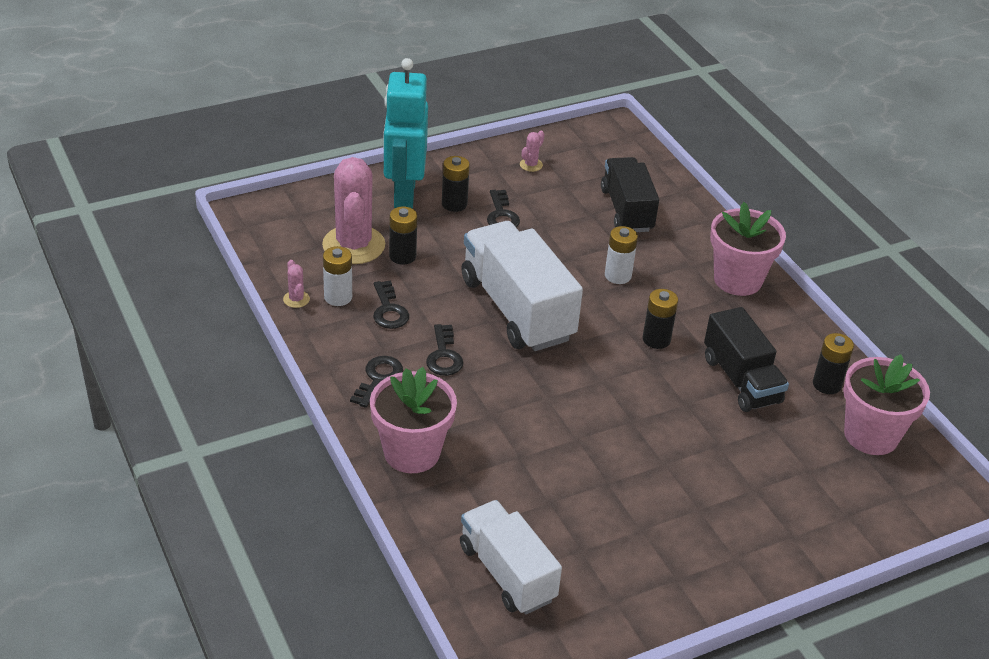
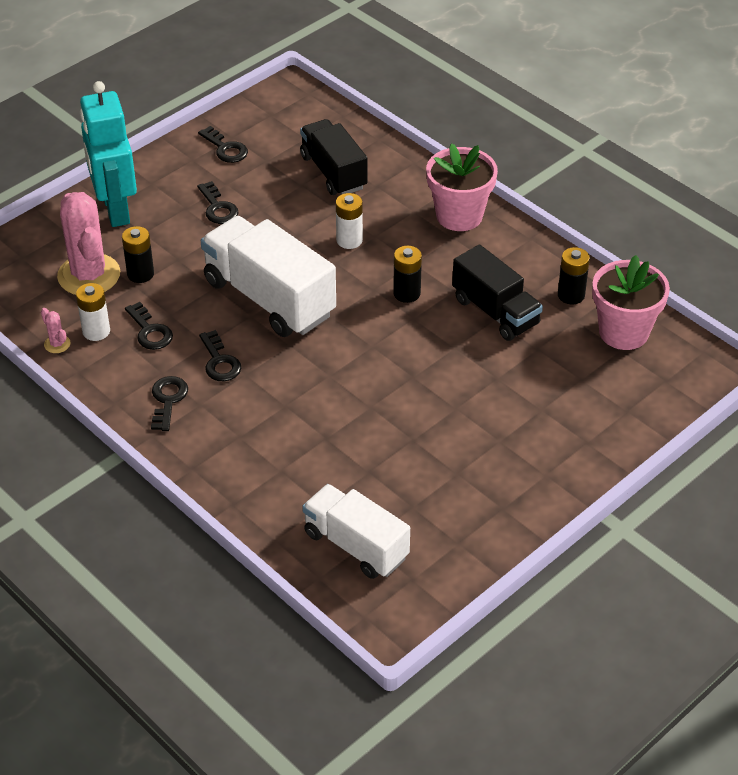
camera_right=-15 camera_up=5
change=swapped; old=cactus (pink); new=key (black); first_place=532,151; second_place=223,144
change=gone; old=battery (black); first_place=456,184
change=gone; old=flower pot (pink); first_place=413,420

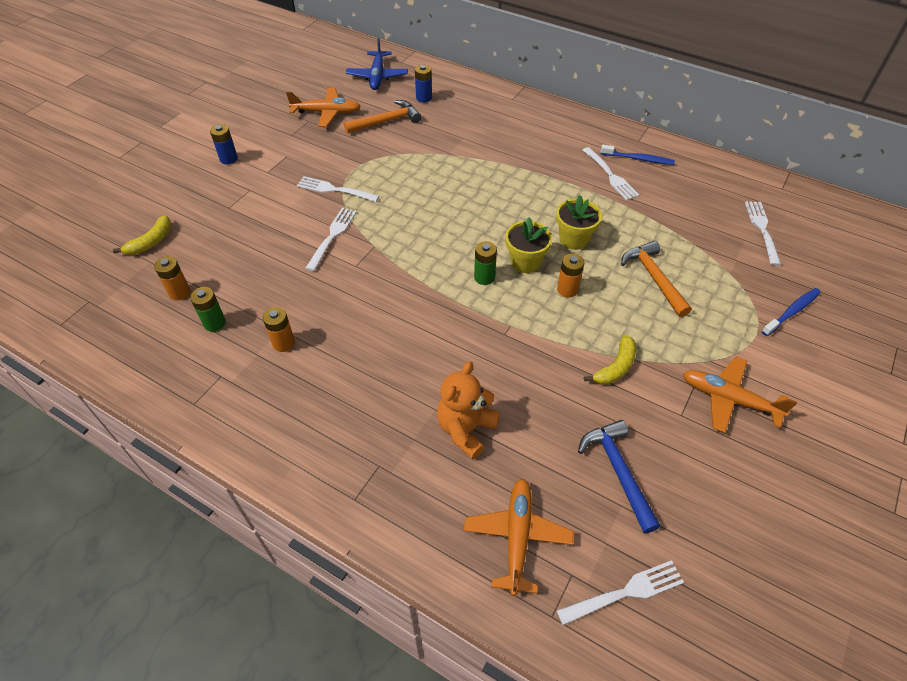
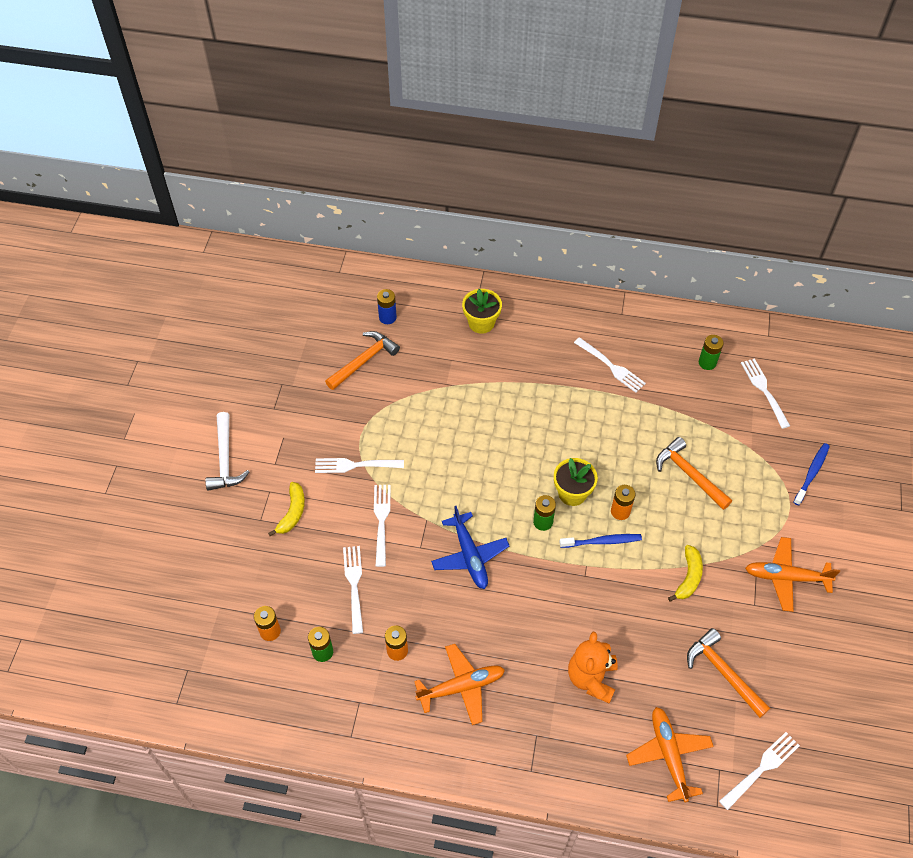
camera_right=-20 camera_up=5
change=shifted; old=plane (blue); first_place=377,64; second_place=470,547
change=shifted; old=plane (orange); first_place=323,107; second_place=459,684
change=swapped; old=battery (blue); new=hammer (white); first_place=224,144; second_place=227,451
change=shifted; old=toothbrush (blue); first_place=638,155; second_place=600,541
change=shifted; old=flower pot (yellow); first_place=579,222; second_place=482,311
change=shifted; old=banana (yellow); first_place=142,235; second_place=286,509
change=repainted; old=hammer (blue); new=hammer (orange); first_place=619,477; second_place=728,673
change=new; new=battery (green); second_place=711,352
change=new; new=fork (white); second_place=353,590

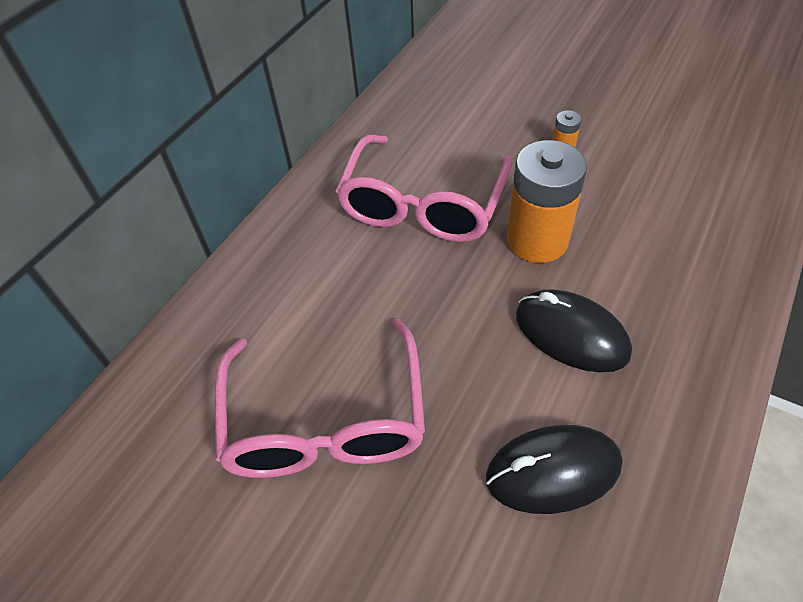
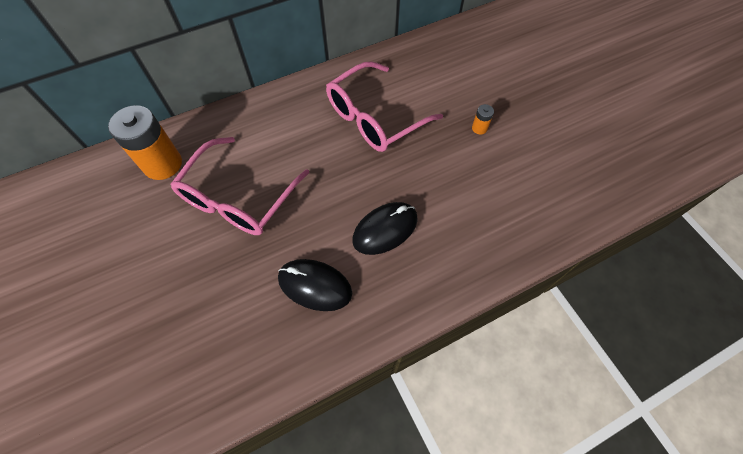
camera_right=30 camera_up=10
change=shifted; old=battery (orange); first_place=547,201; second_place=145,142
change=rotated; old=mouse (black); first_place=574,330; second_place=385,228; degrees=75

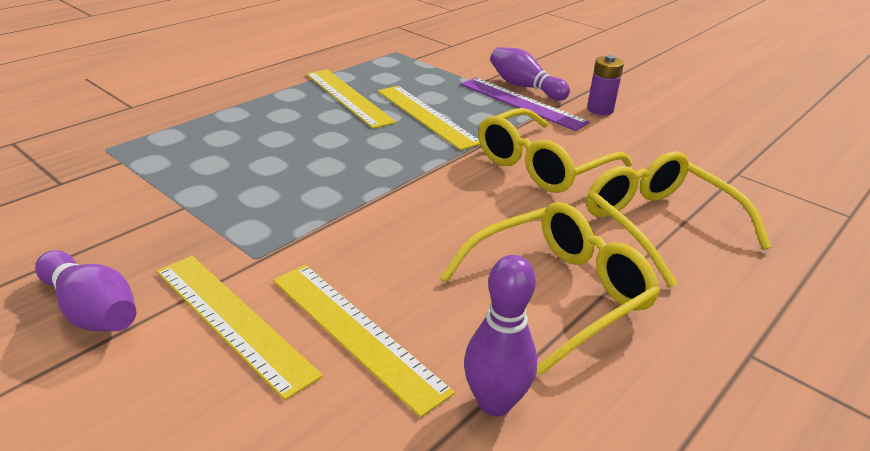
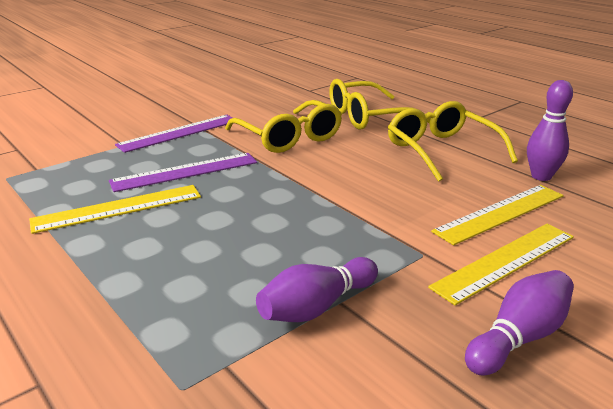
camera_right=-80 camera_up=-5
change=shifted; old=bowling pin (purple); first_place=530,74; second_place=317,289
change=gone; old=battery (purple); first_place=605,85
change=repainted; old=ruler (yellow); new=ruler (purple); first_place=428,118; second_place=183,172

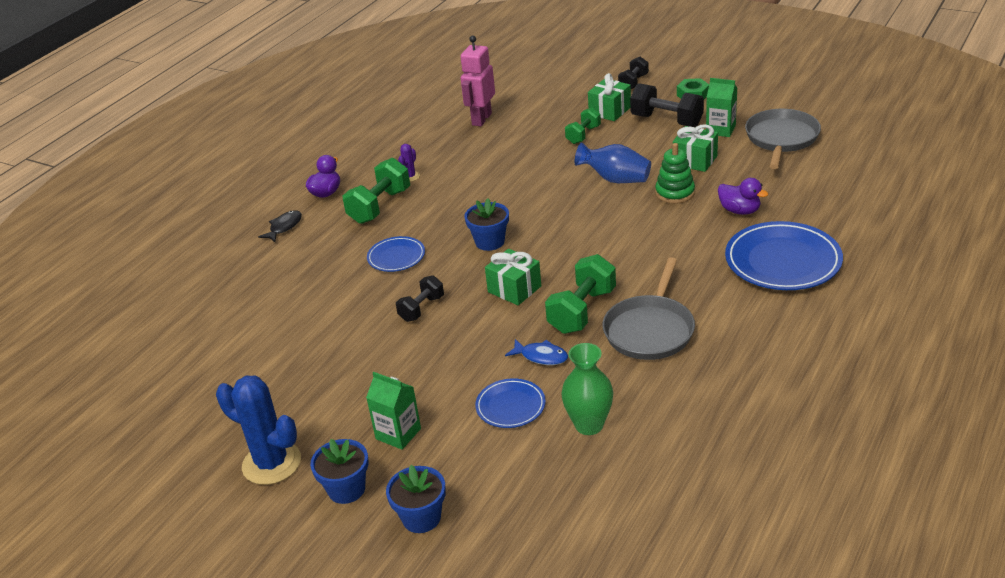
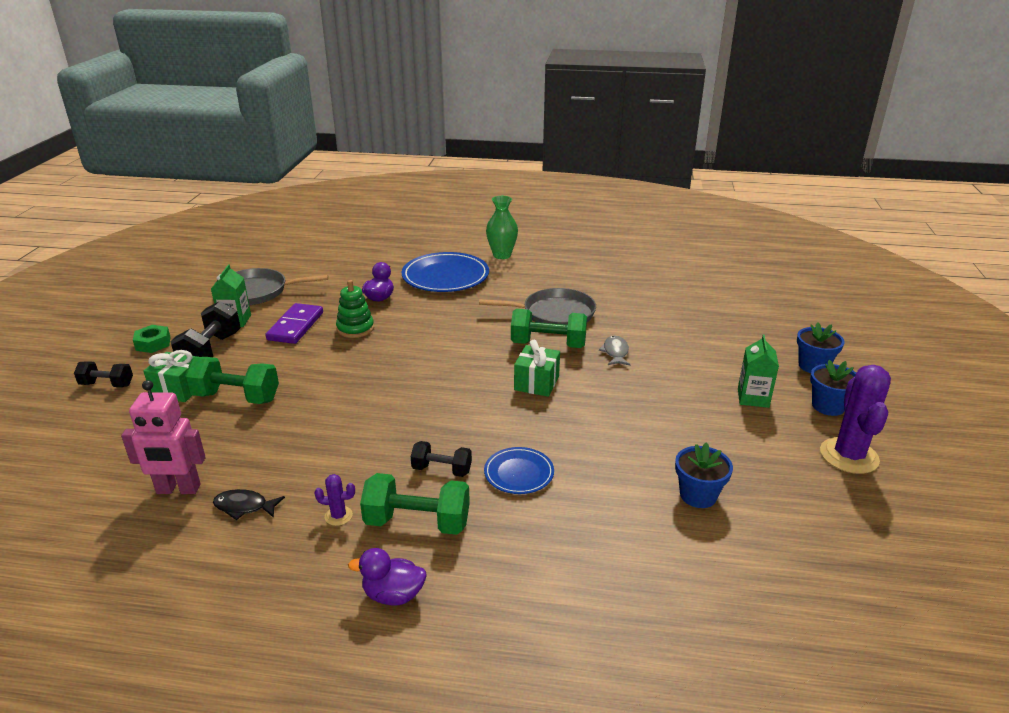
camera_right=-115 camera_up=-5
change=scaled; old=dumbbell (green); first_place=583,125; second_place=232,380; factor=1.63
change=swapped; old=gift (green); new=domino (purple); first_place=695,148; second_place=294,323
change=gone; old=vase (blue); first_place=613,162
change=shifted; old=flower pot (blue); first_place=487,224; second_place=704,475
change=shifted; old=fish (black); first_place=280,226; second_place=249,504
change=shifted; old=dumbbell (black); first_place=420,298; second_place=441,459
change=repainted; old=fish (blue); new=fish (grey); first_place=536,352; second_place=614,350
change=shifted; old=vase (green); first_place=587,389; second_place=502,227
change=repainted; old=cactus (blue); new=cactus (purple); first_place=258,430; second_place=855,419
change=gone; old=plate (blue); first_place=510,403

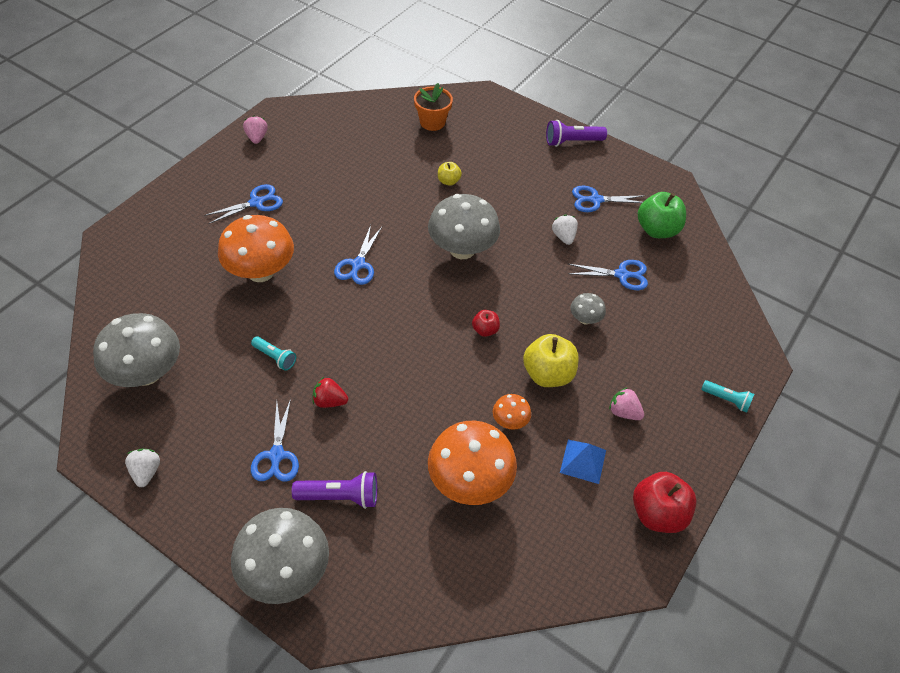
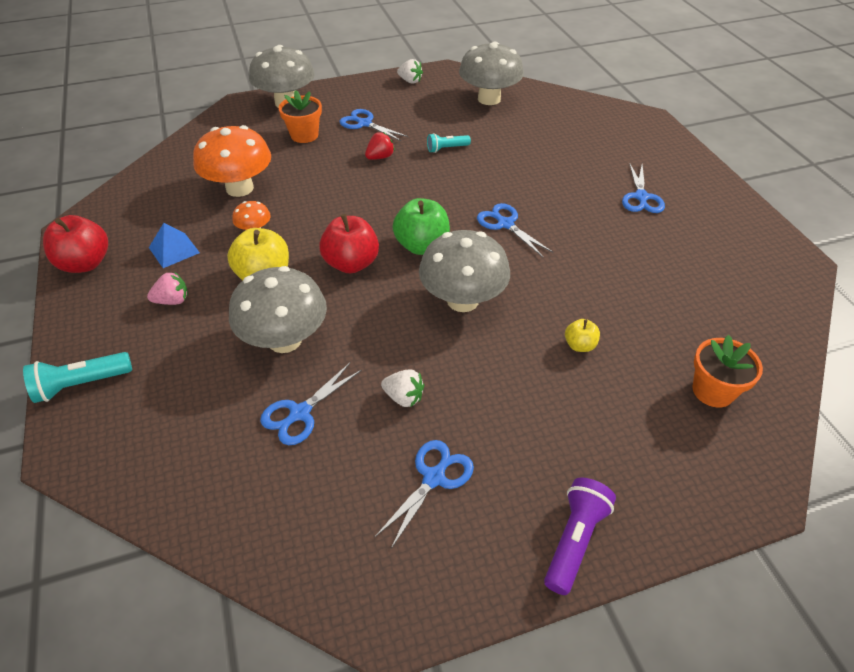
camera_right=130 camera_up=-5
change=gone; old=strawberry (pink); first_place=255,129
change=shifted; old=apple (green); first_place=662,215; second_place=421,226
change=gone; old=mushroom (orange); first_place=256,248
change=scaled; old=mushroom (grey); first_place=588,308; second_place=278,309; factor=2.13
change=scaled; old=apple (red); first_place=486,323; second_place=349,244; factor=1.89
change=scaled; old=flashlight (turquoise); first_place=727,396; second_place=77,377; factor=1.52
change=swapped; old=flashlight (purple); new=flower pot (orange); first_place=334,490; second_place=300,116

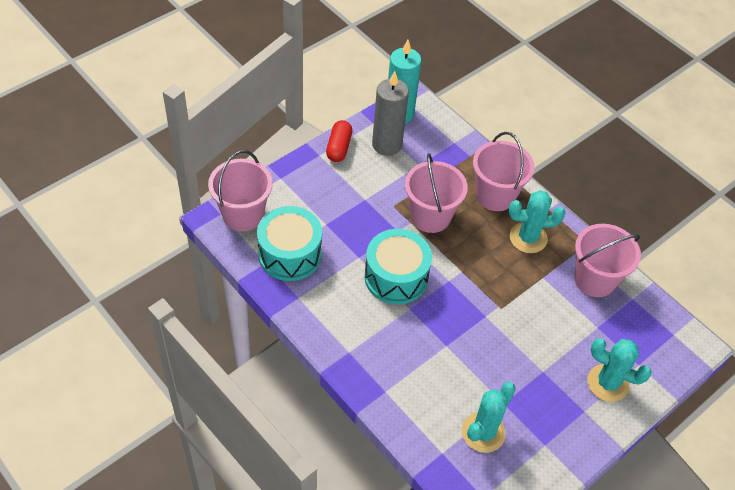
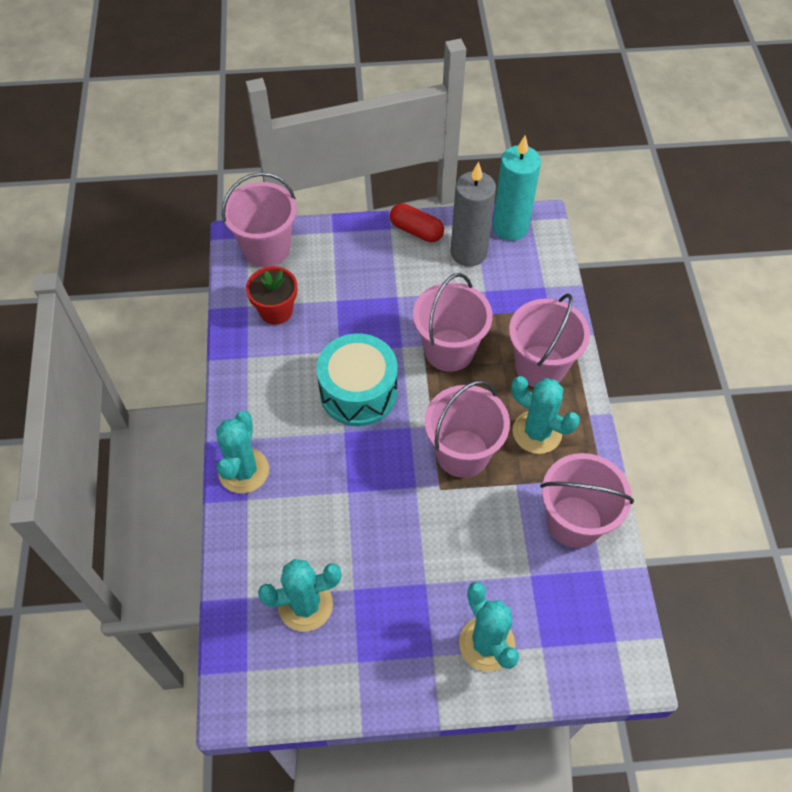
camera_right=40 camera_up=5
change=rotated; old=capsule (red); first_place=339,141; second_place=417,222; degrees=75
change=swapped; old=drum (turquoise); new=flower pot (red); first_place=289,243; second_place=271,295
change=new; new=bucket (pink); second_place=467,429
change=new; new=cactus (turquoise); second_place=242,452

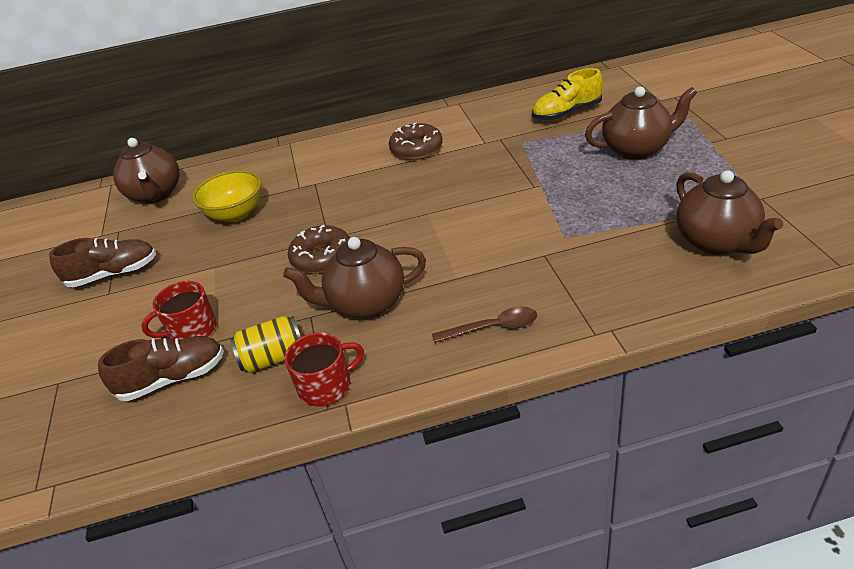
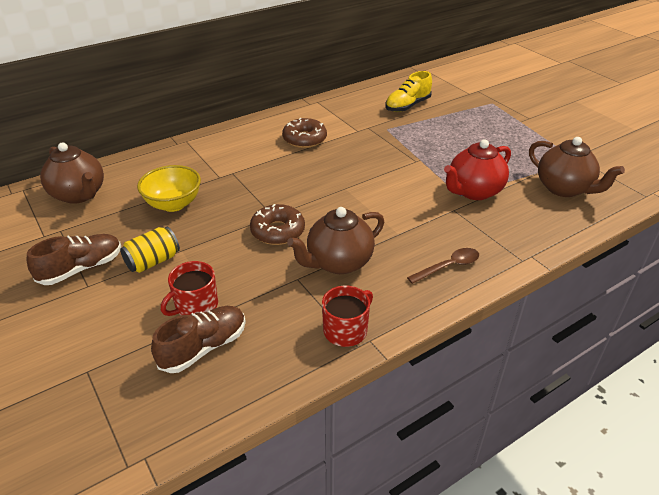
camera_right=-25 camera_up=0
change=gone; old=teapot (brown); first_place=641,123
change=shifted; old=can (yellow); first_place=265,344; second_place=150,250
change=new; new=teapot (red); second_place=477,169

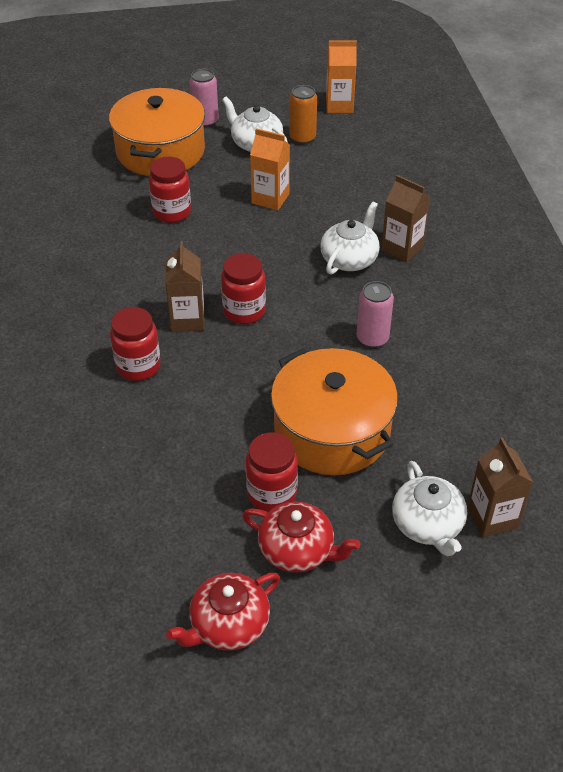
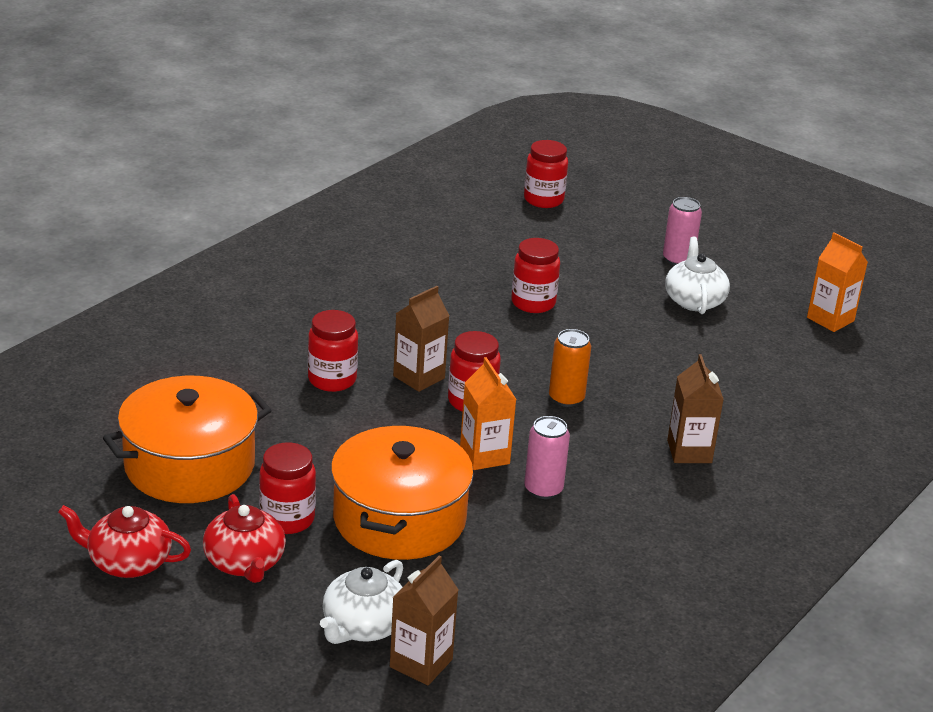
camera_right=45 camera_up=-15
change=shifted; old=can (orange); first_place=303,114; second_place=570,368
change=shifted; old=pot (orange); first_place=157,132; second_place=187,439
change=shifted; old=carton (orange); first_place=270,169; second_place=488,413
change=gone; old=teapot (white); first_place=350,238
change=new; new=jar (red); second_place=546,174

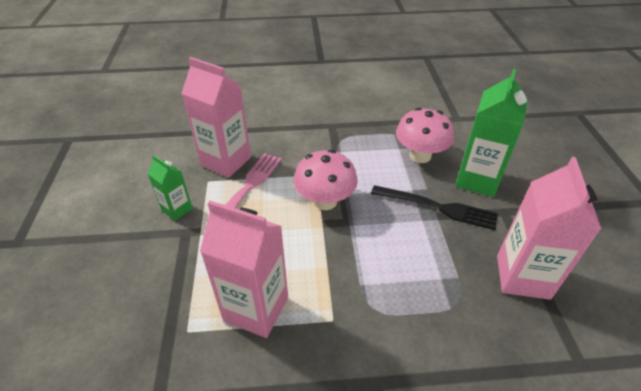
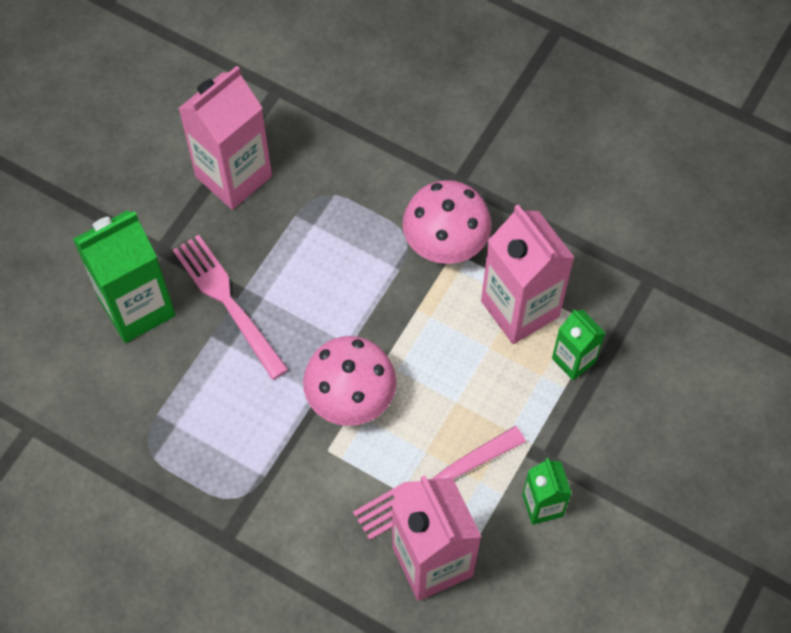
camera_right=-145 camera_up=20
change=shifted; old=mushroom (pink); first_place=425,135; second_place=447,222
change=repainted; old=fork (black); new=fork (pink); first_place=434,207; second_place=231,307
change=new; new=carton (green); second_place=578,344

